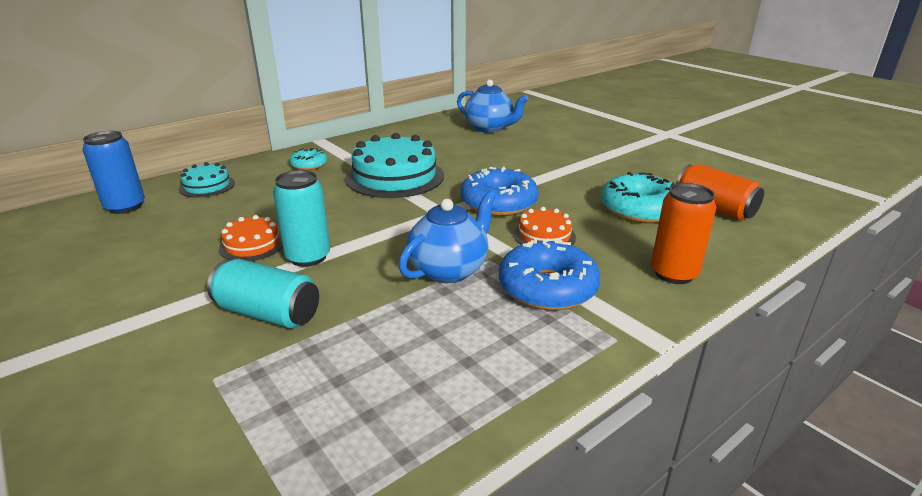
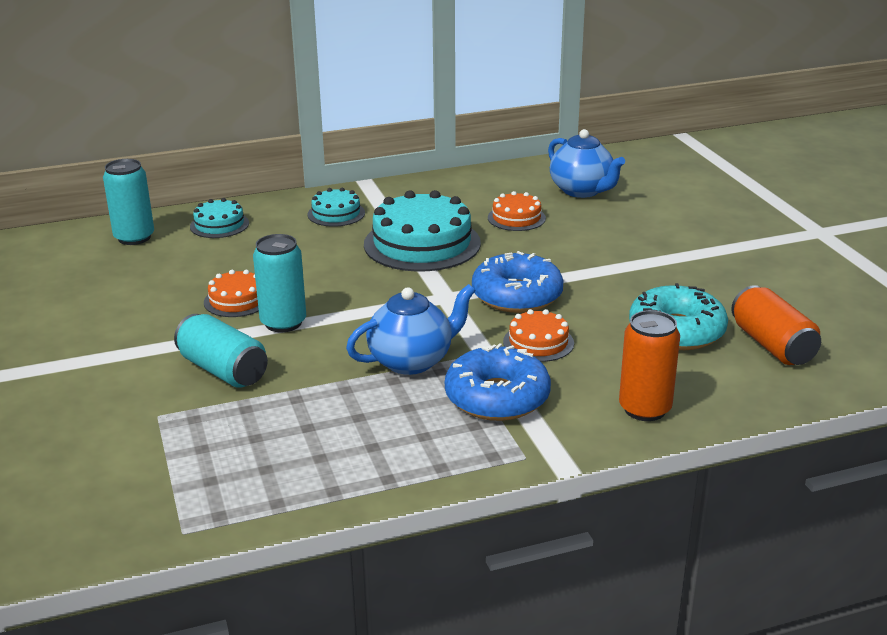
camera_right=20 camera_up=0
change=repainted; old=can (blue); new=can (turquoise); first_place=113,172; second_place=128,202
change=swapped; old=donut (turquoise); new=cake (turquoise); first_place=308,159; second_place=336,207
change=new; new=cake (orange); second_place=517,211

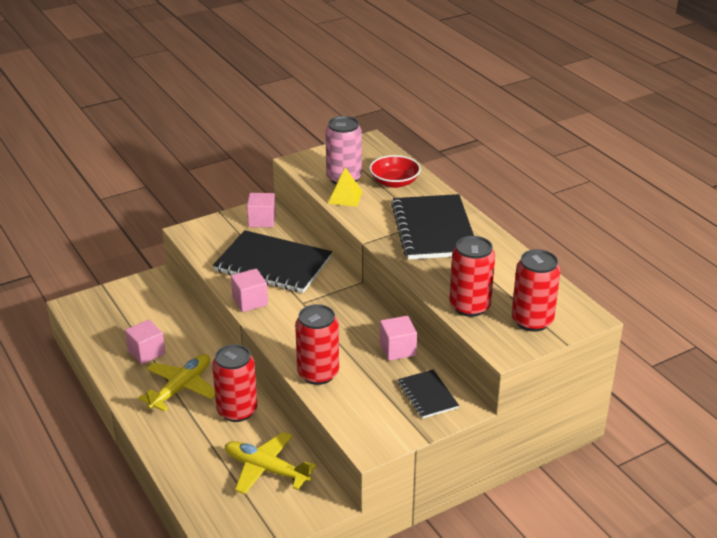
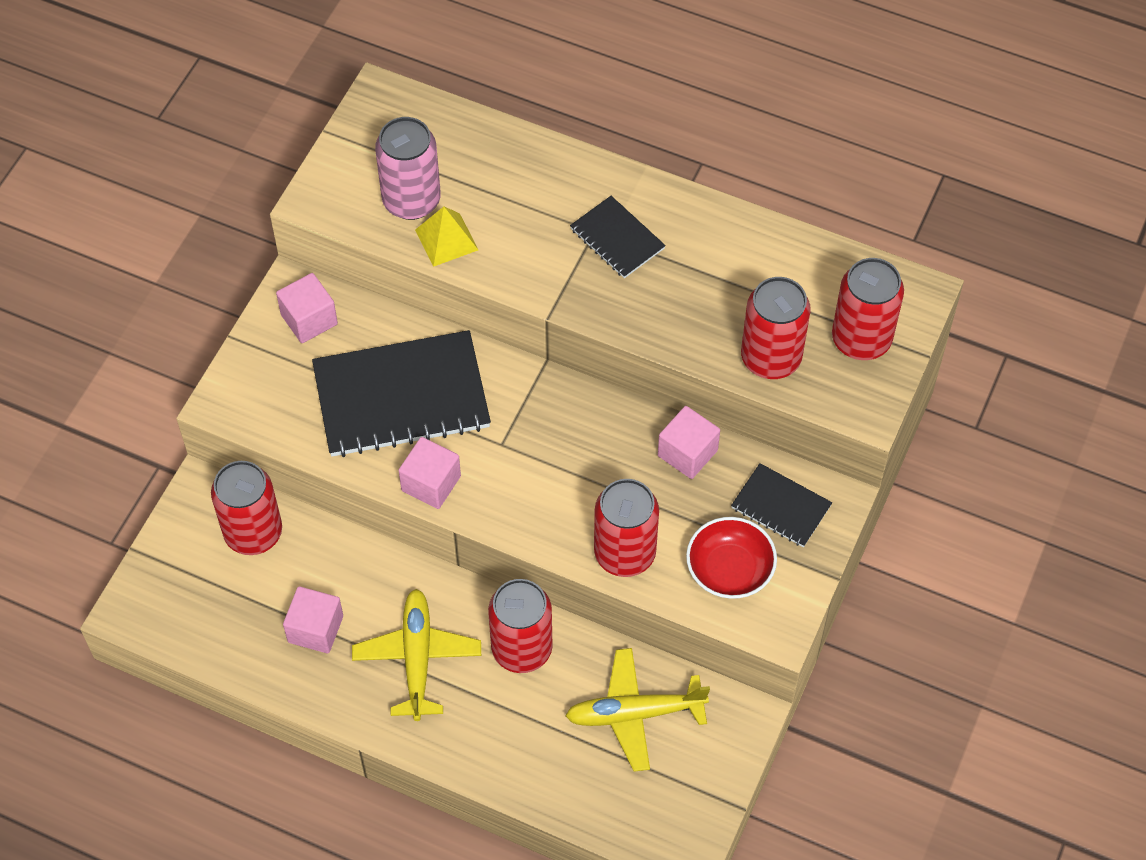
camera_right=-35 camera_up=25
change=shifted; old=bowl (red); first_place=395,171; second_place=731,558
change=scaled; old=notebook (black); first_place=432,227; second_place=618,237; factor=0.51
change=new; new=can (red); second_place=246,508

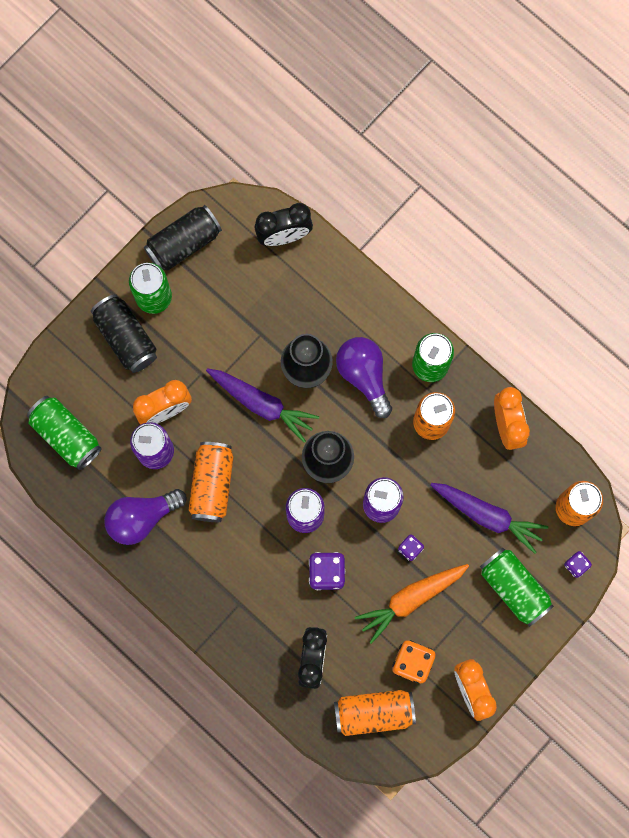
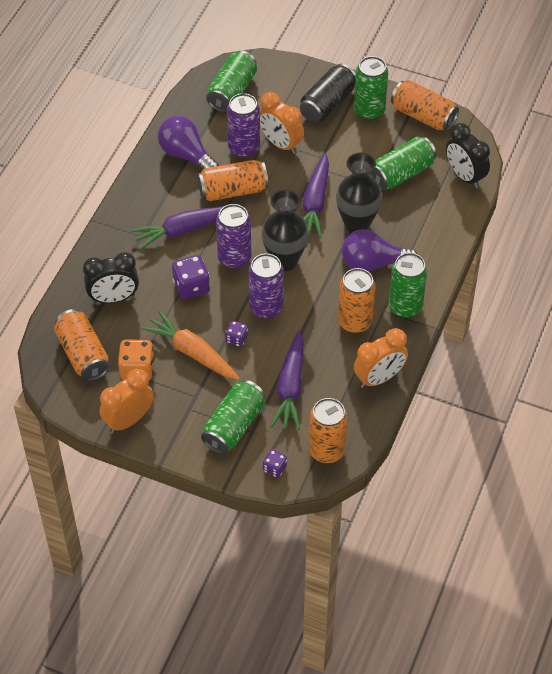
camera_right=70 camera_up=-25
change=repainted; old=can (black); new=can (orange); first_place=183,238; second_place=425,105
change=rotated; old=light bulb (purple); first_place=364,377; second_place=380,250; degrees=-135
change=new; new=can (green); second_place=402,164
change=new; new=carrot (purple); second_place=177,228

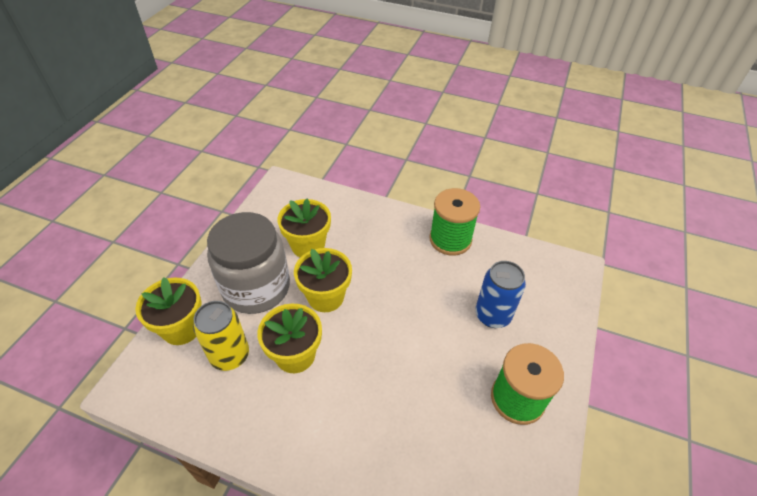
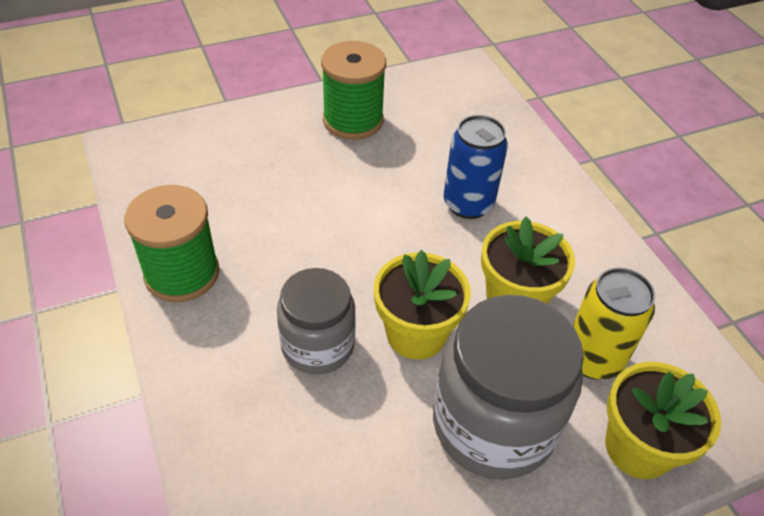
camera_right=-135 camera_up=0
change=gone; old=flower pot (yellow); first_place=304,228
change=shifted; old=can (blue); first_place=500,294; second_place=476,167
change=new; new=jar (grey); second_place=316,321

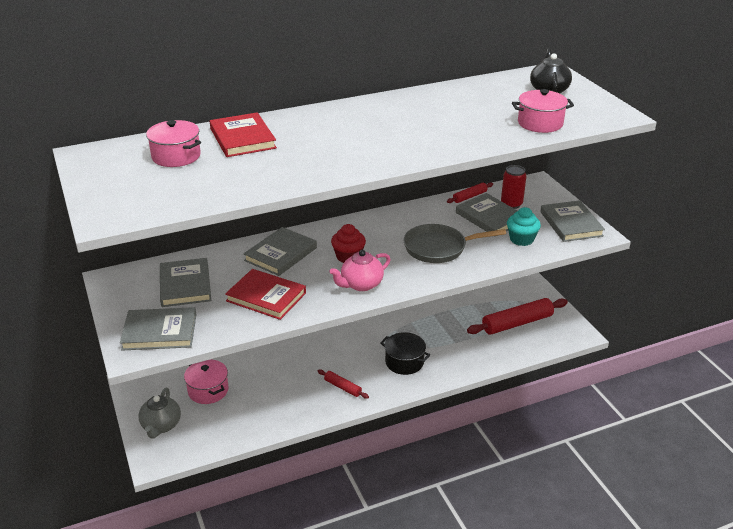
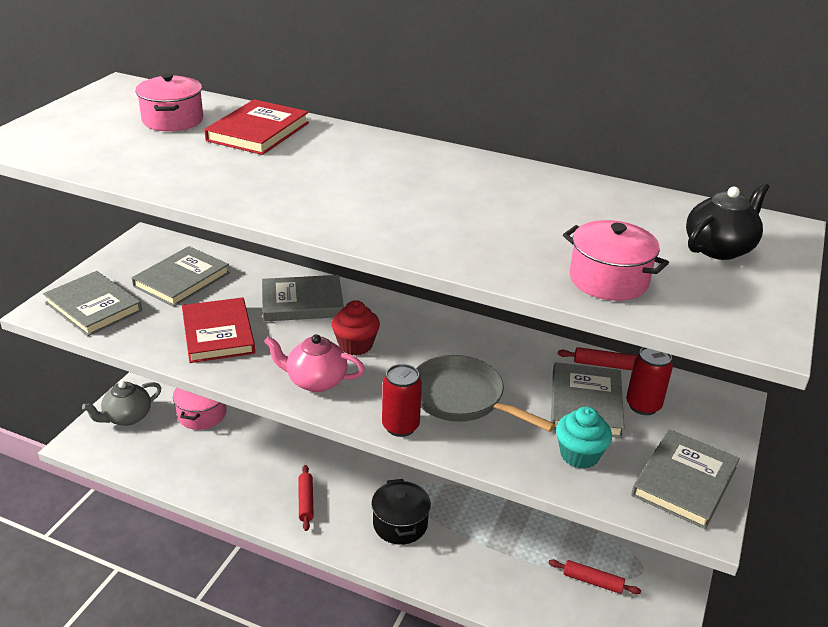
camera_right=45 camera_up=0
change=scaled; old=rolling pin (red); first_place=517,316; second_place=595,576; factor=0.51
change=new; new=can (red); second_place=402,400

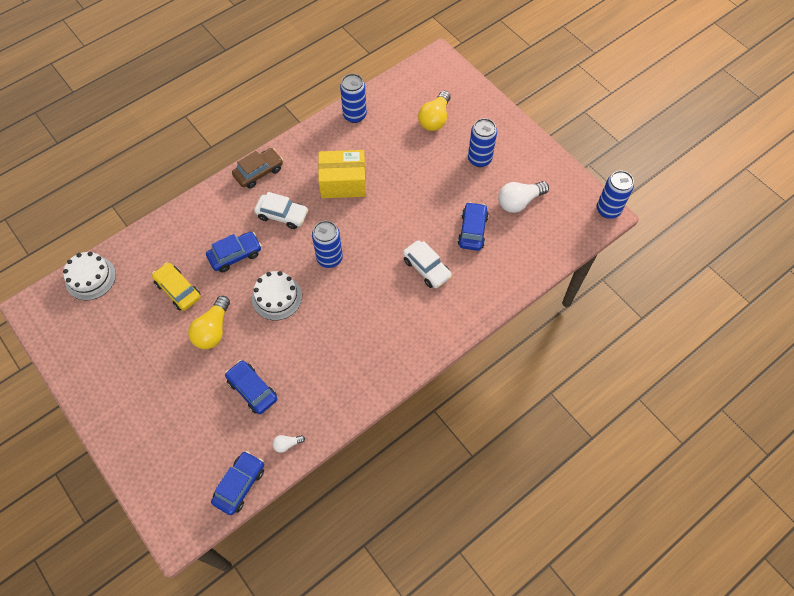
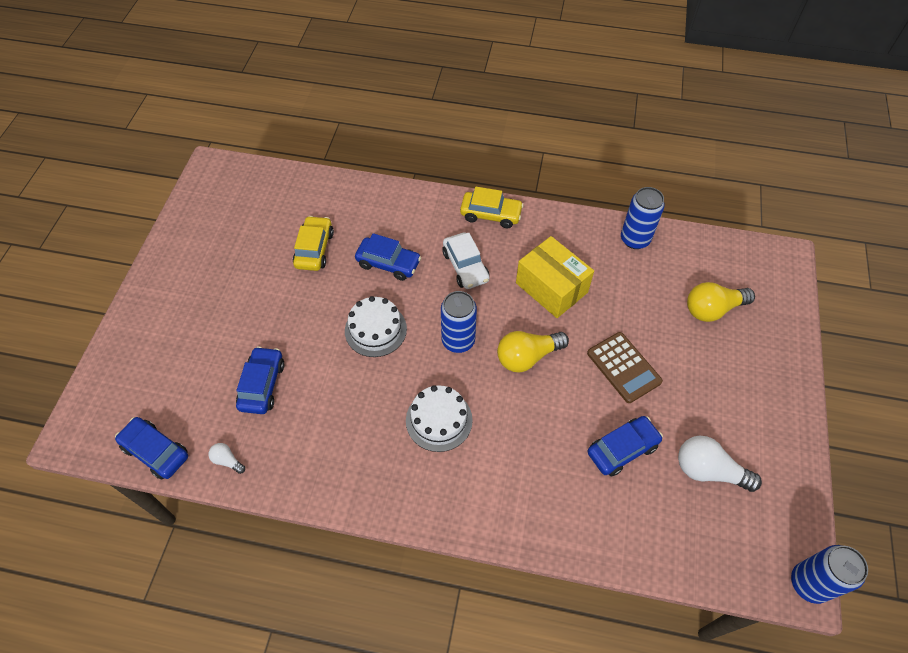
camera_right=50 camera_up=-5
change=gone; old=can (blue); first_place=482,142
change=repainted; old=car (brown); new=car (yellow); first_place=257,168; second_place=492,207
change=gone; old=car (white); first_place=427,264
change=shifted; old=cake (white); first_place=89,276; second_place=439,418
change=shifted; old=light bulb (yellow); first_place=209,322; second_place=533,351
change=rotated; old=car (blue); first_place=237,483; second_place=151,448; degrees=-135
change=new; new=calculator (brown); second_place=625,367

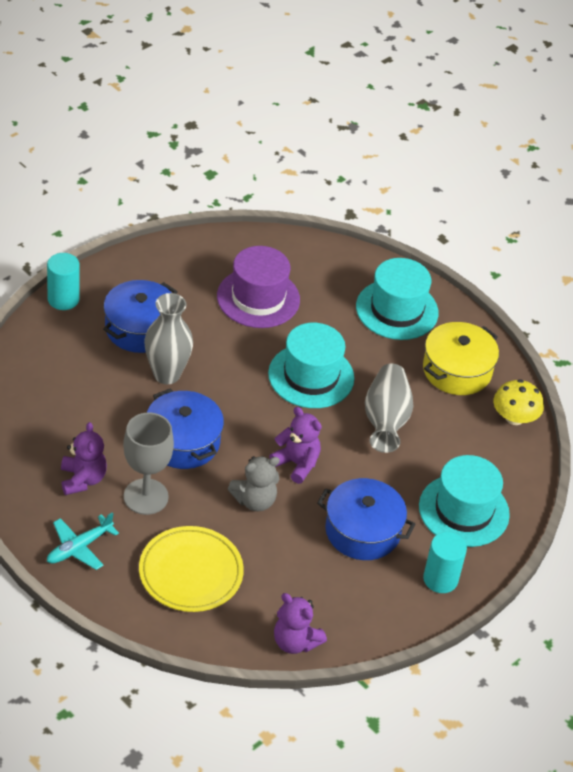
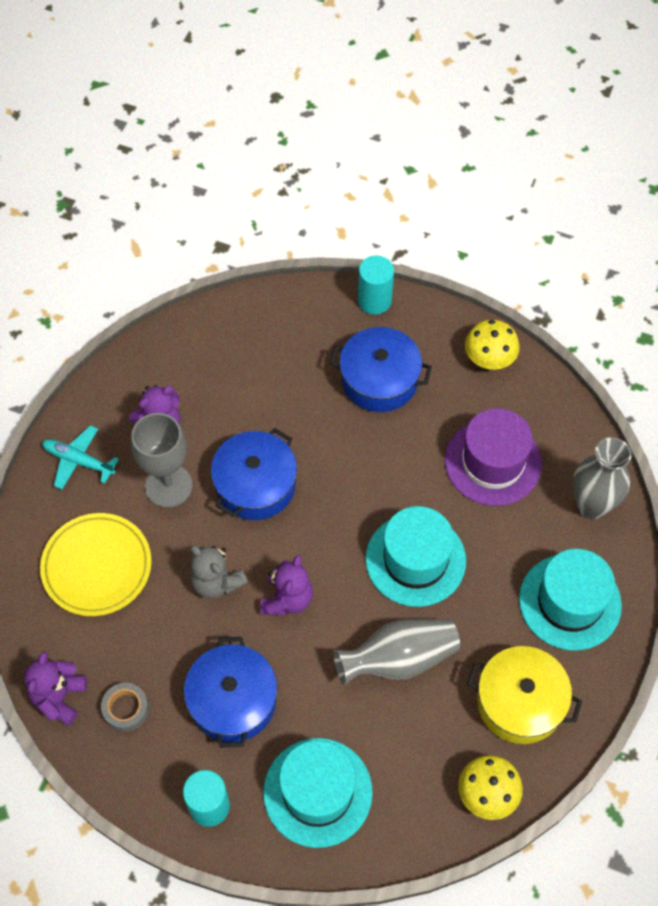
camera_right=70 camera_up=15
change=shifted; old=vase (grey); first_place=168,338; second_place=602,478
change=new; new=mushroom (yellow); second_place=492,345
change=new; new=tape (grey); second_place=125,707

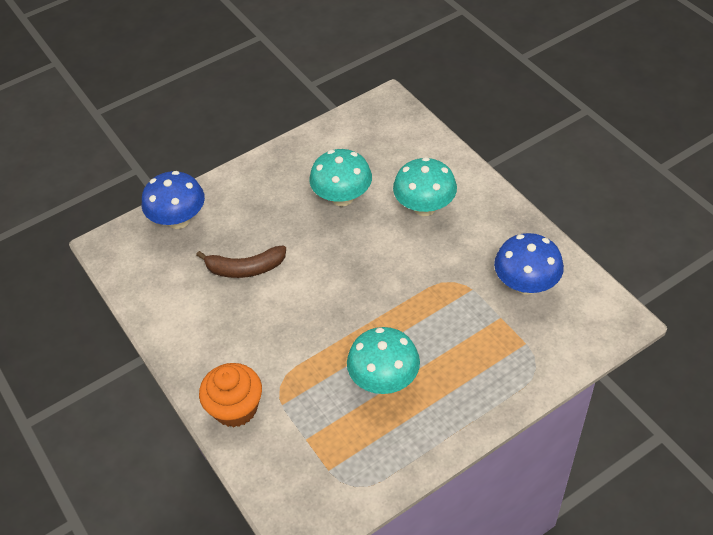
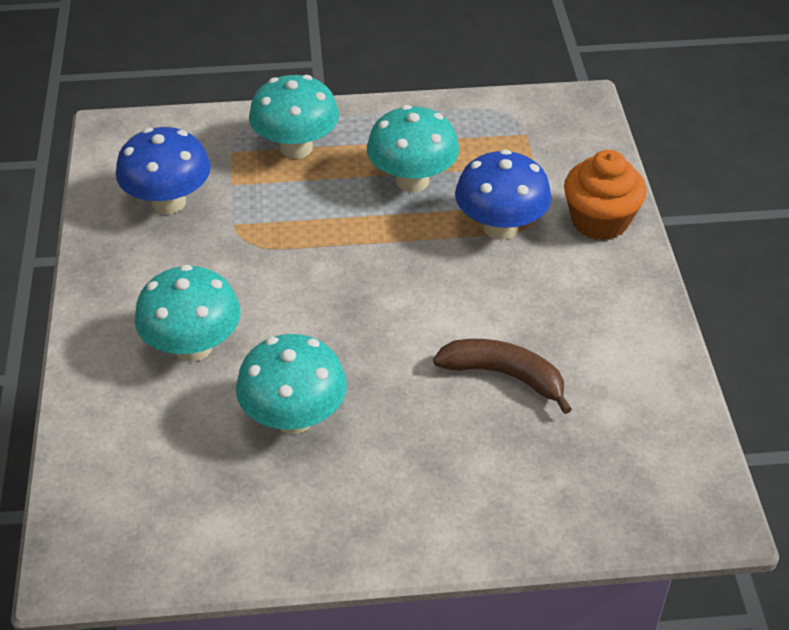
camera_right=-155 camera_up=-5
change=shifted; old=mushroom (blue); first_place=173,200; second_place=503,194
change=new; new=mushroom (turquoise); second_place=294,117

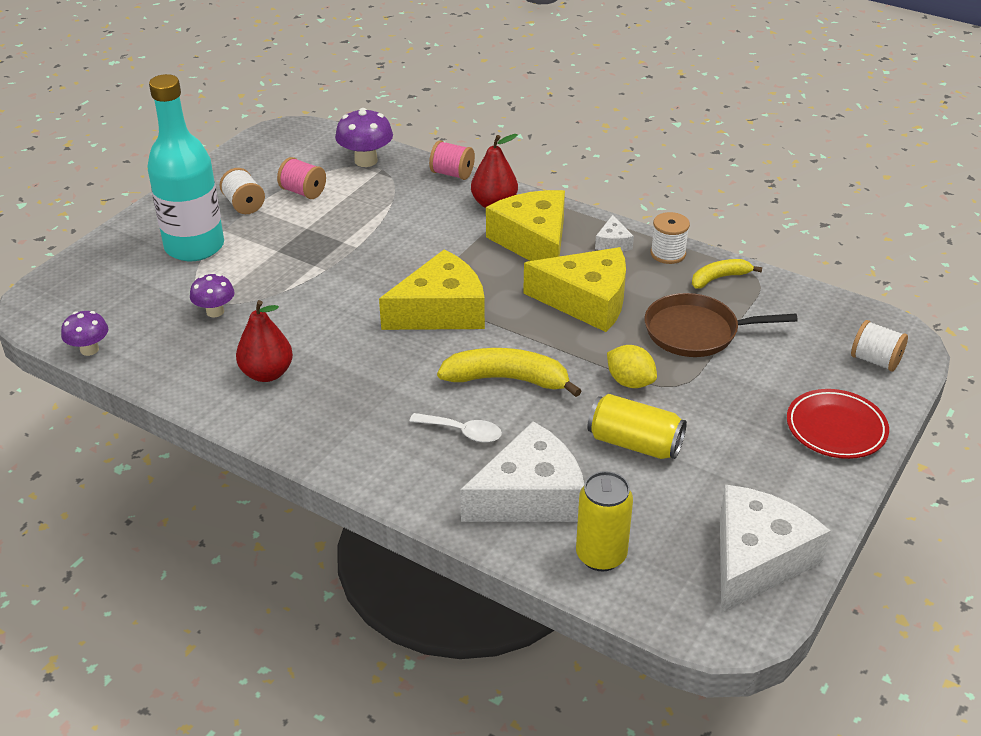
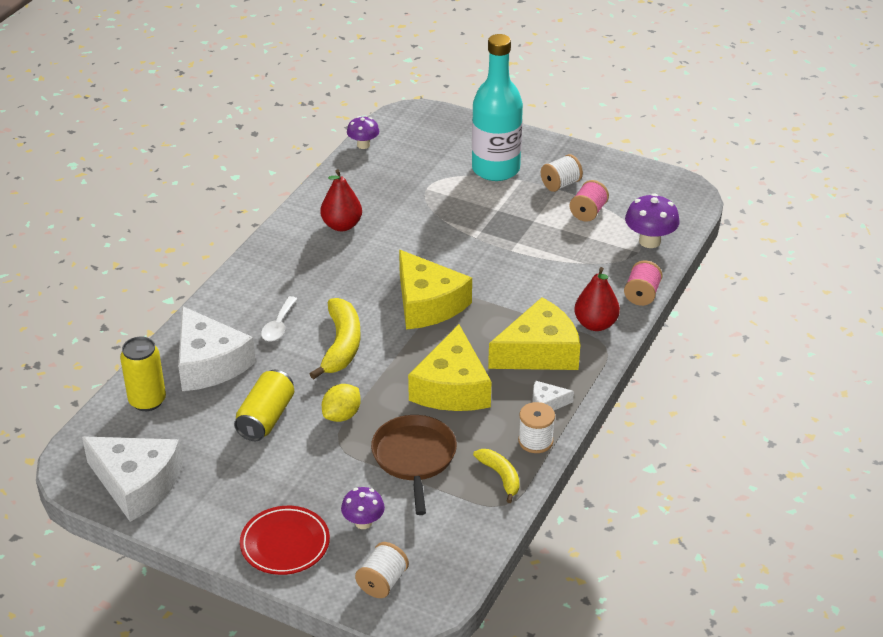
camera_right=85 camera_up=0
change=shifted; old=mushroom (purple); first_place=212,295; second_place=363,508

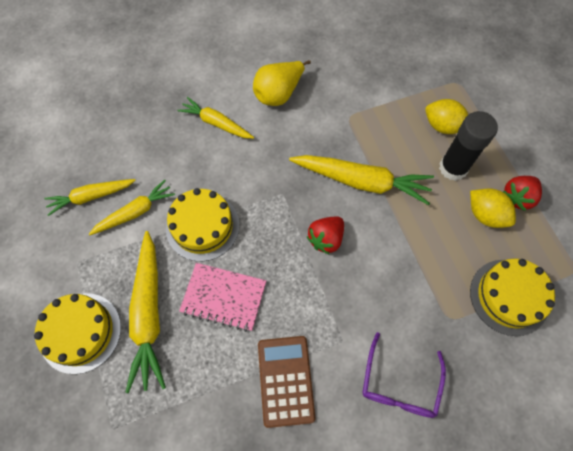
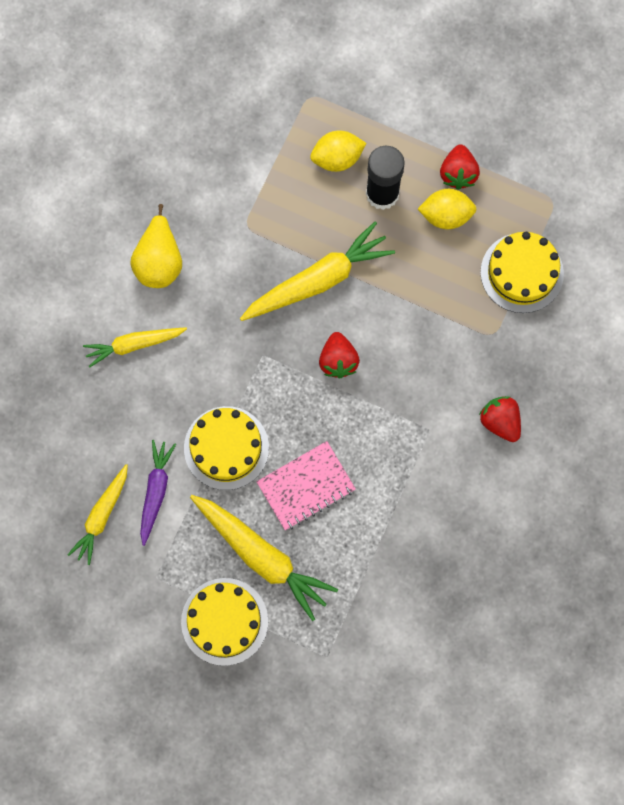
camera_right=-45 camera_up=10
change=repainted; old=carrot (yellow); new=carrot (purple); first_place=132,207; second_place=158,493
change=swapped; old=glasses (purple); new=strawberry (red); first_place=404,375; second_place=500,419
change=gone; old=calculator (brown); first_place=287,382

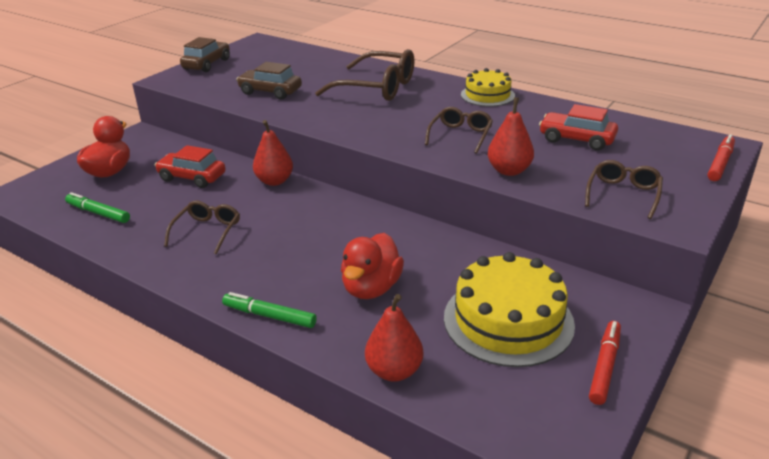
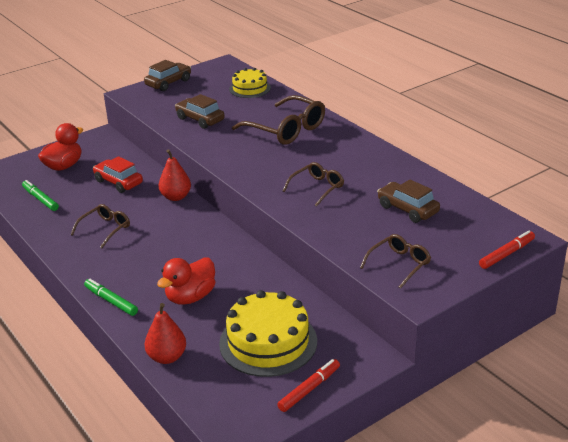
camera_right=20 camera_up=0
change=shifted; old=cake (yellow); first_place=488,87; second_place=250,83
change=gone; old=pear (red); first_place=511,136
change=repainted; old=car (red); new=car (brown); first_place=578,127; second_place=408,201

